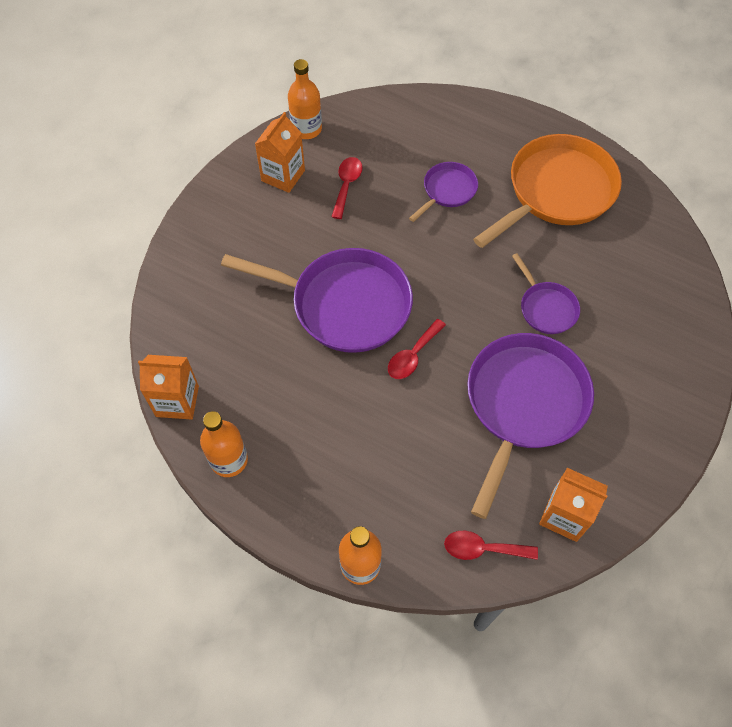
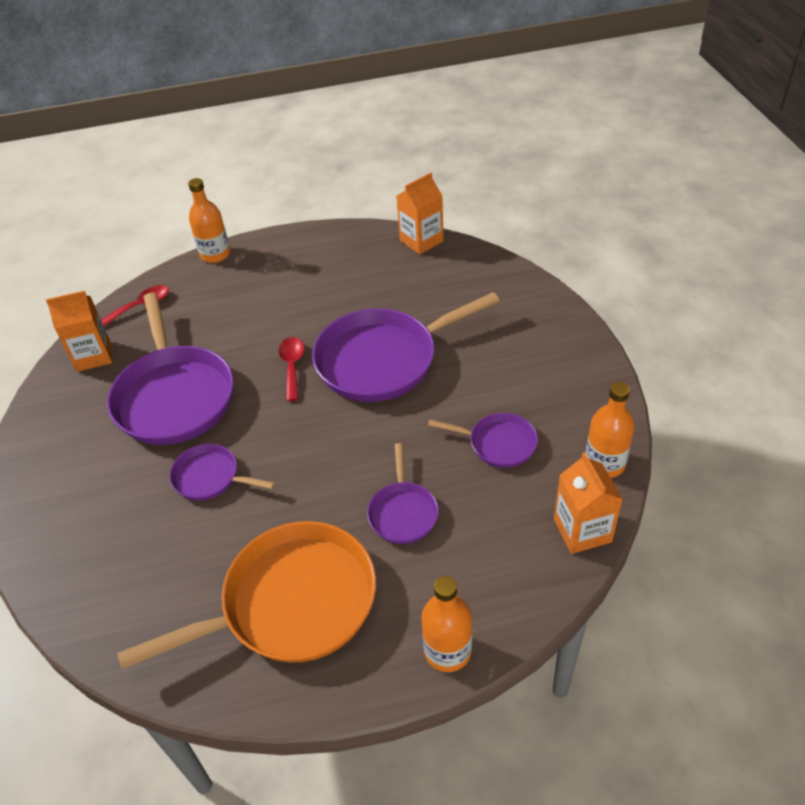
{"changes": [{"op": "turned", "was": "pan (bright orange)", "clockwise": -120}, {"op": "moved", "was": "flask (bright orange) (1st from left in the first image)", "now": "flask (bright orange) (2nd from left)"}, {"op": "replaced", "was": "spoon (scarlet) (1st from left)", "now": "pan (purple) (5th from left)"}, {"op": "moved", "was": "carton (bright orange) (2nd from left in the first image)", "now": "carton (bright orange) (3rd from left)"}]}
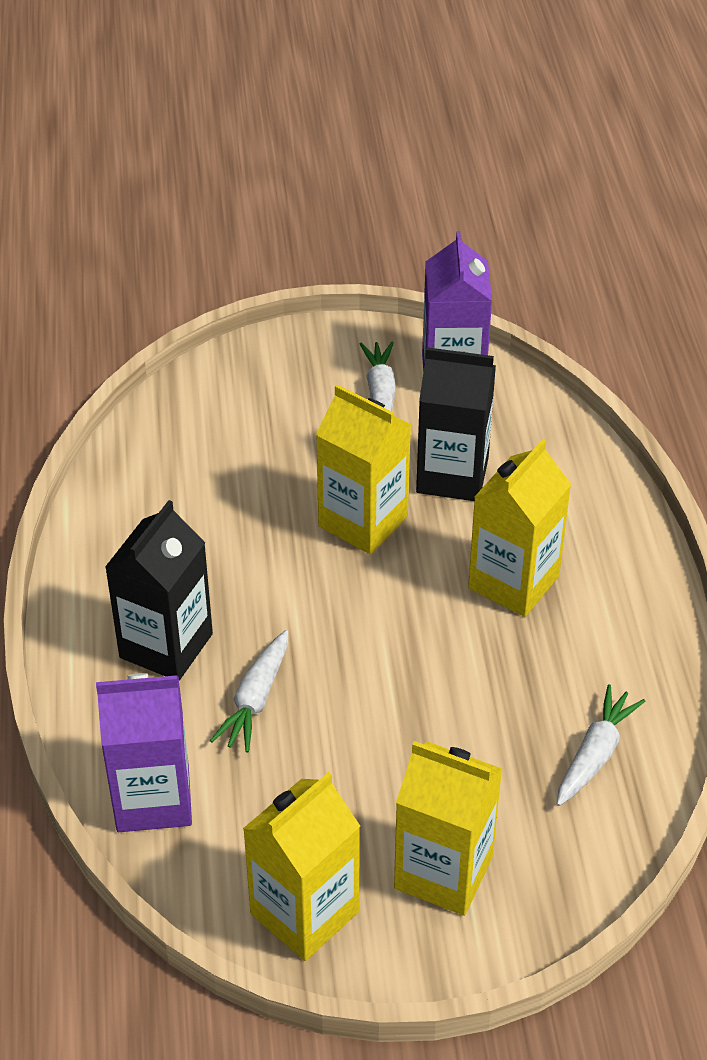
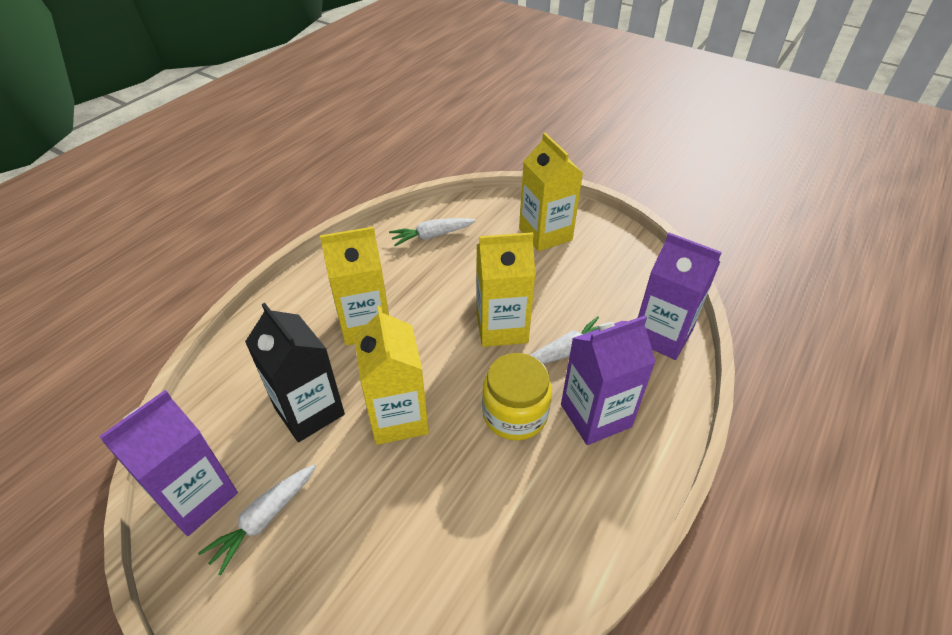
{"changes": [{"op": "moved", "was": "carton (yellow) (1st from left in the first image)", "now": "carton (yellow) (3rd from left)"}, {"op": "added", "now": "jar (yellow)"}, {"op": "recoloured", "was": "carton (black) (1st from left)", "now": "carton (purple) (2nd from left)"}]}
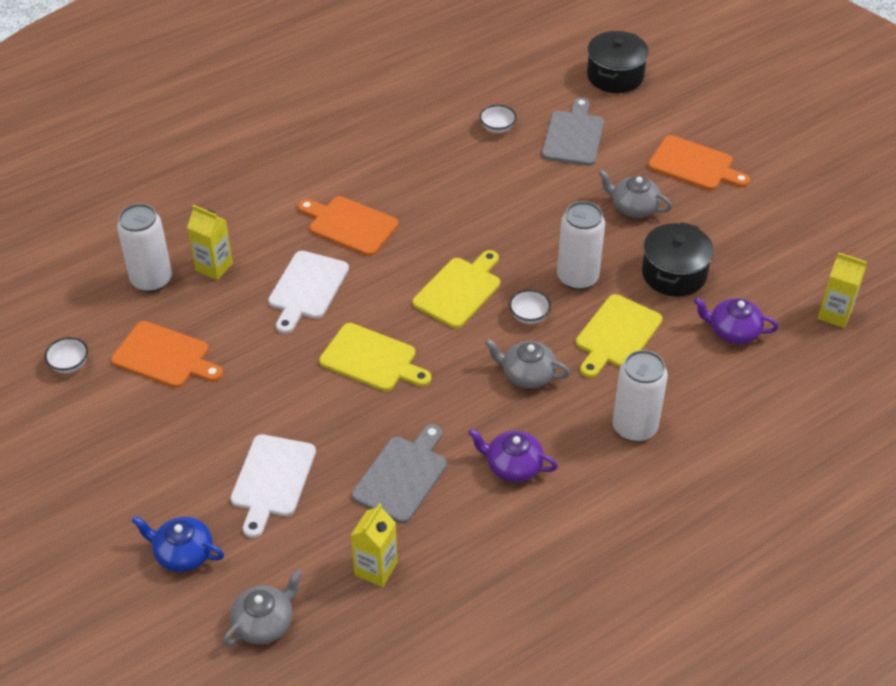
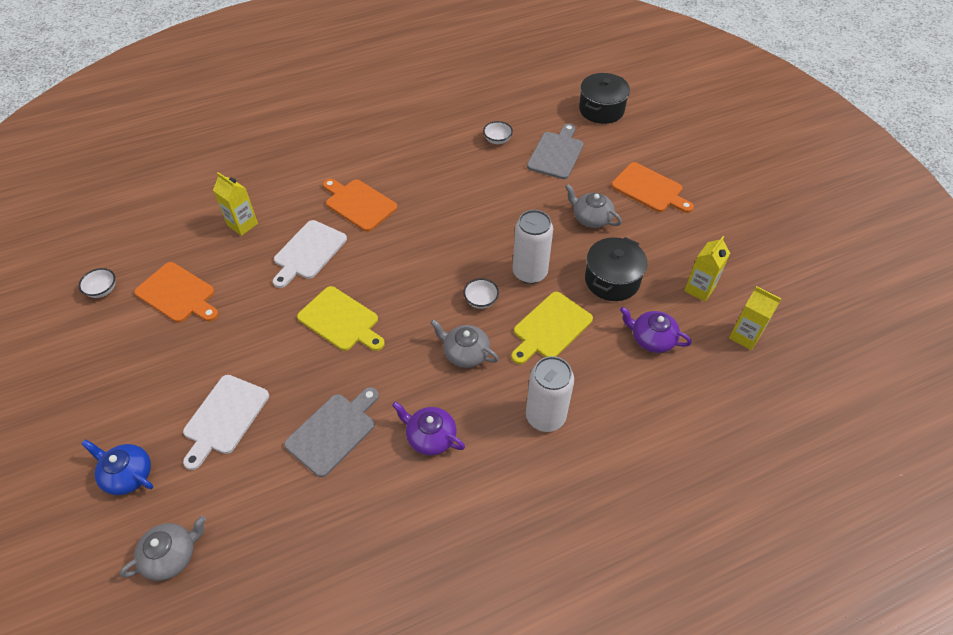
{"changes": [{"op": "moved", "was": "carton (yellow) (2nd from left)"}, {"op": "removed", "was": "can (snow-white) (1st from left)"}, {"op": "removed", "was": "chopping board (yellow) (2nd from left)"}]}
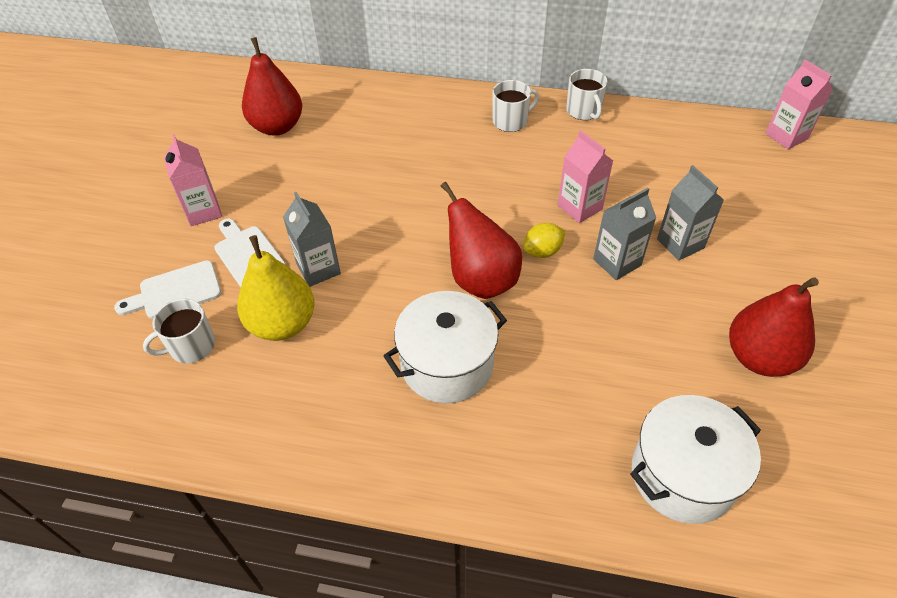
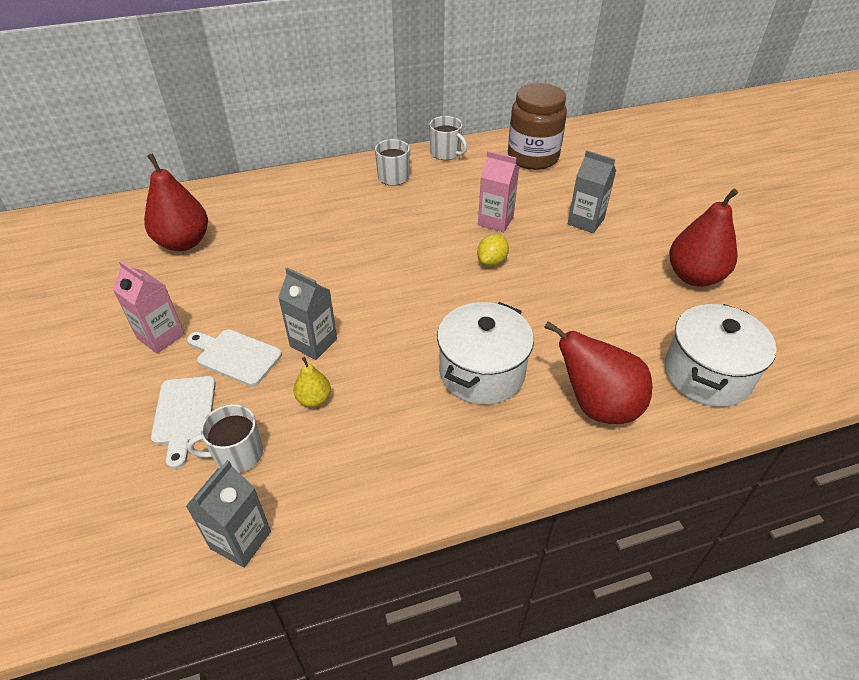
{"changes": [{"op": "turned", "was": "chopping board (snow-white) (1st from left)", "clockwise": -45}, {"op": "moved", "was": "carton (ash-grey) (2nd from left in the first image)", "now": "carton (ash-grey) (1st from left)"}, {"op": "turned", "was": "mug (snow-white) (1st from left)", "clockwise": 45}, {"op": "resized", "was": "pear fruit (yellow)", "ratio": 0.49}, {"op": "added", "now": "jar (russet)"}, {"op": "moved", "was": "pear fruit (scarlet) (2nd from left)"}, {"op": "removed", "was": "carton (pink) (3rd from left)"}]}
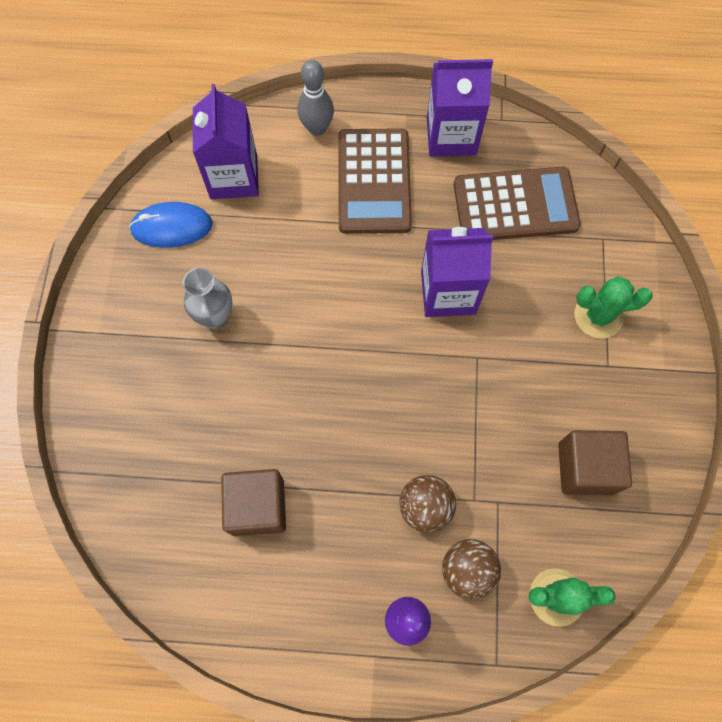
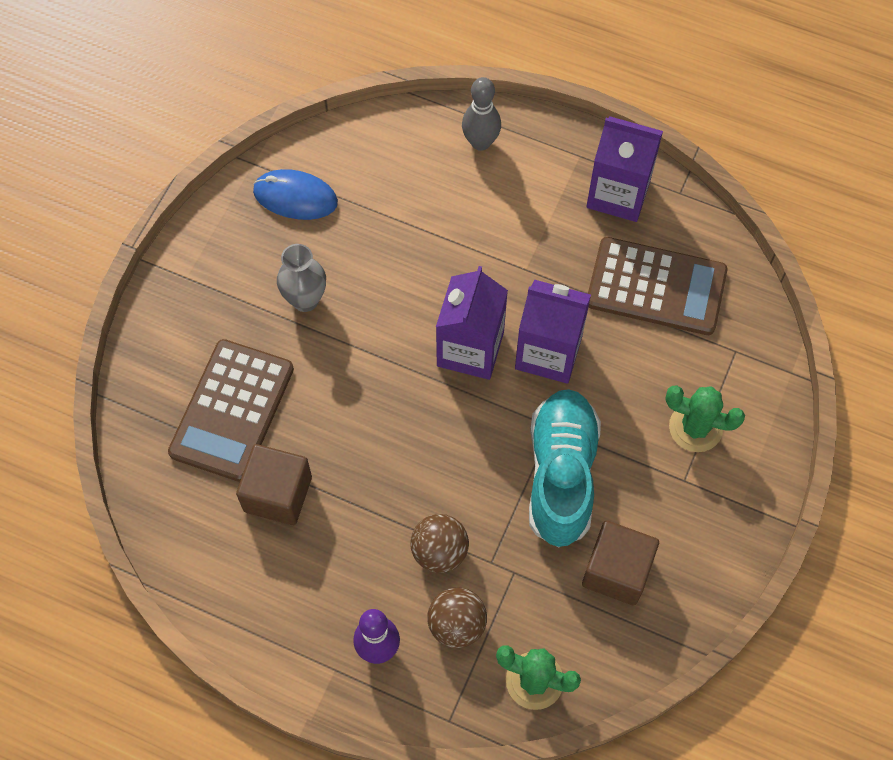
{"changes": [{"op": "moved", "was": "pocket calculator (russet) (1st from left)"}, {"op": "moved", "was": "carton (purple) (1st from left)"}, {"op": "added", "now": "sneaker (aqua)"}]}
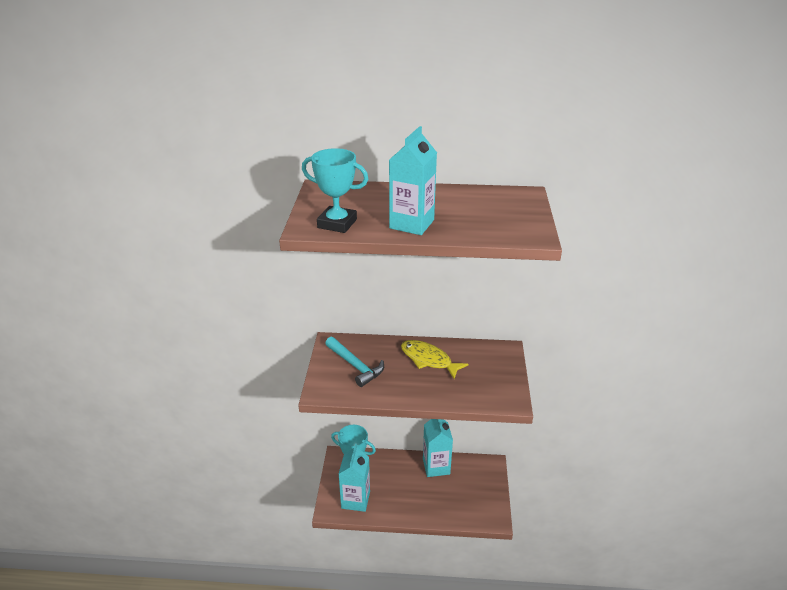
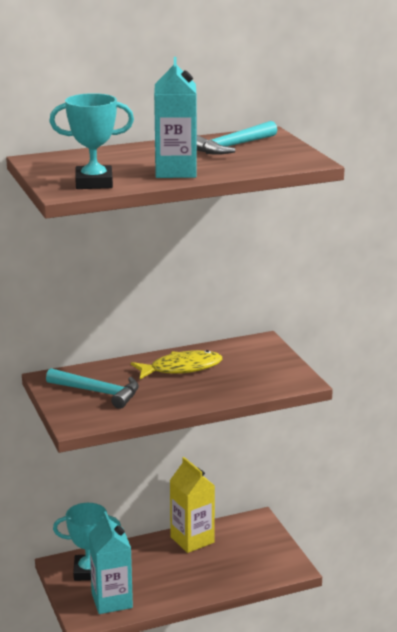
{"changes": [{"op": "turned", "was": "fish (yellow)", "clockwise": 150}, {"op": "recoloured", "was": "carton (aqua) (3rd from left)", "now": "carton (yellow)"}, {"op": "added", "now": "carpenter's hammer (aqua) (2nd from left)"}]}
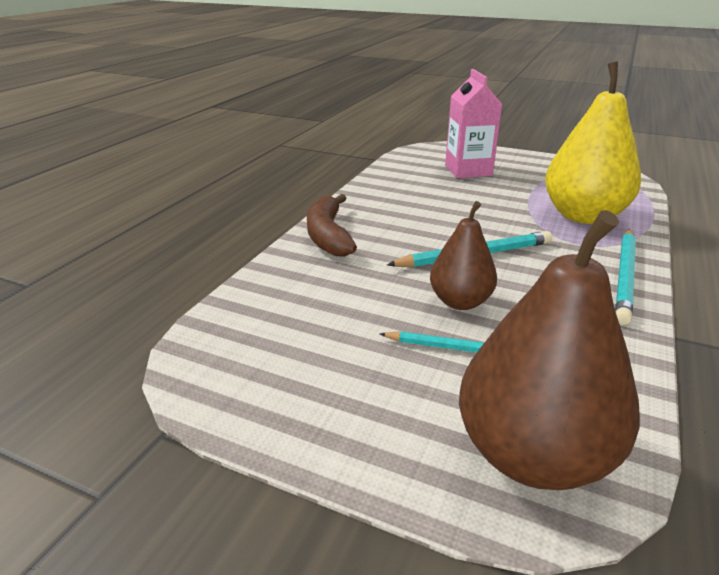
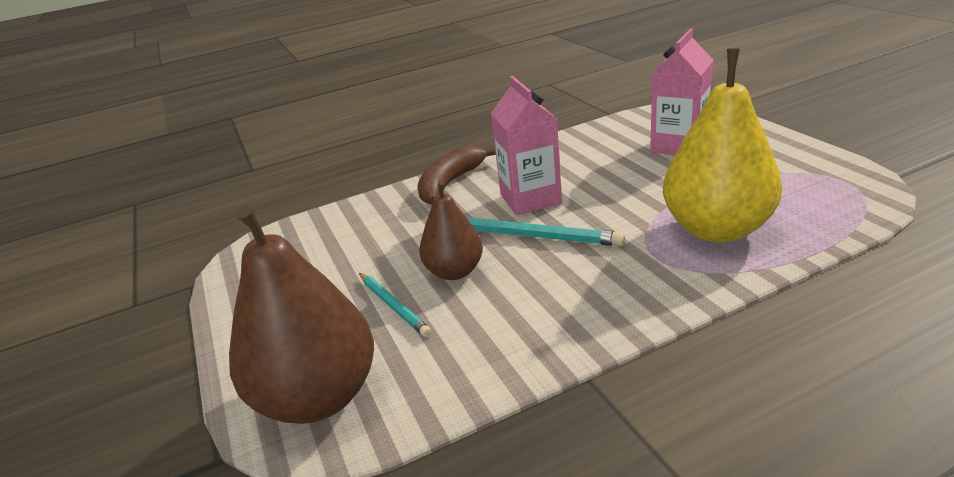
{"changes": [{"op": "added", "now": "carton (pink) (1st from left)"}, {"op": "removed", "was": "lead pencil (aqua) (3rd from left)"}]}
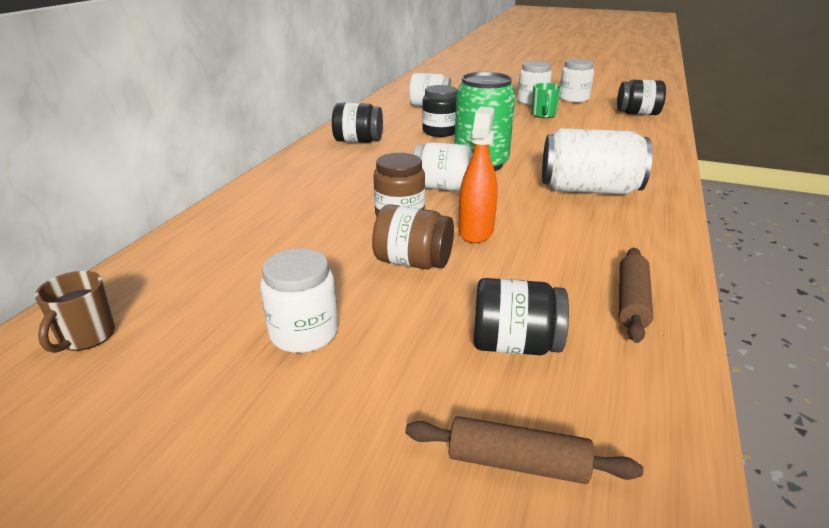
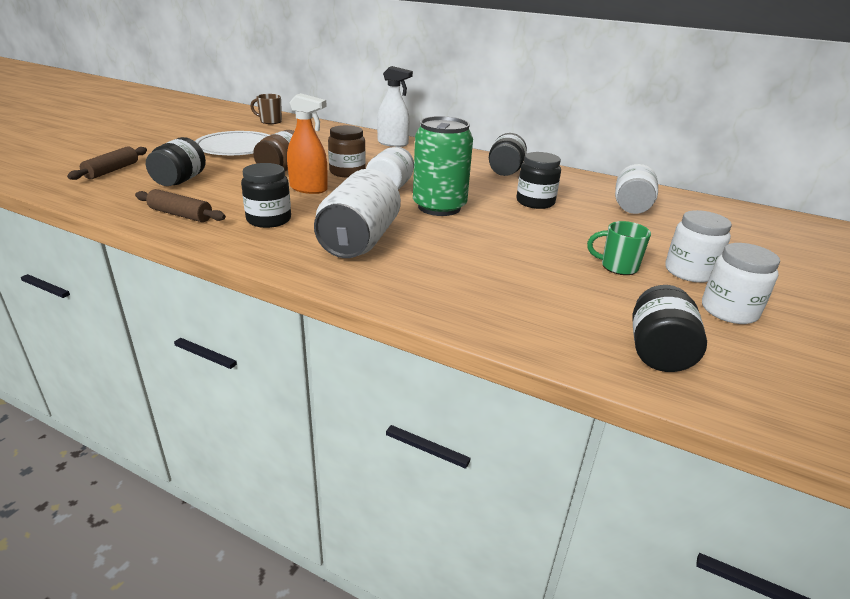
{"changes": [{"op": "replaced", "was": "jar (snow-white) (1st from left)", "now": "flat dish (snow-white)"}, {"op": "added", "now": "jar (black) (2nd from left)"}, {"op": "added", "now": "spray bottle (snow-white)"}]}
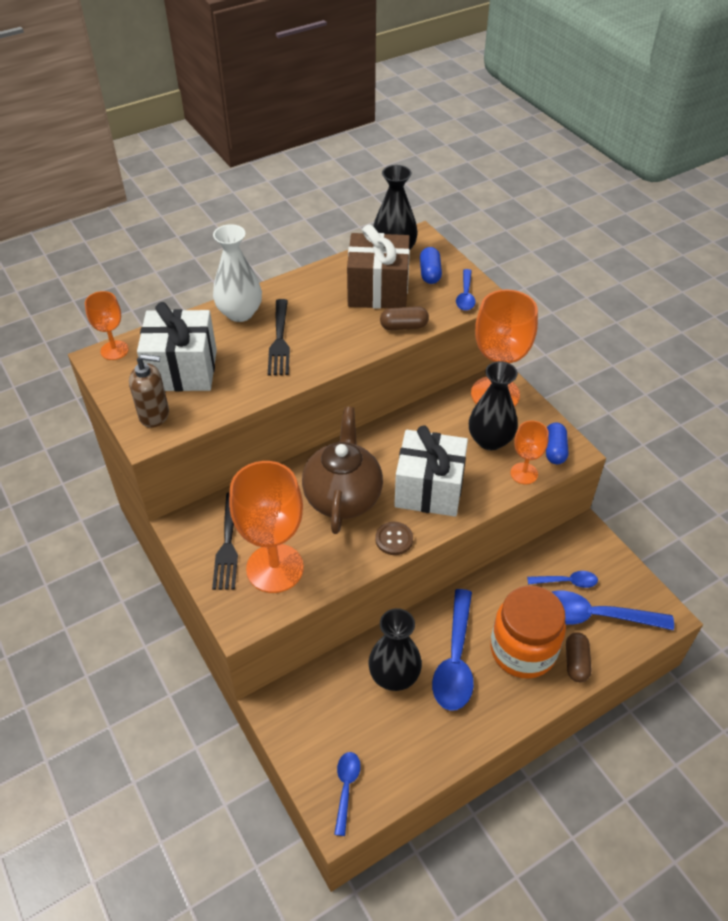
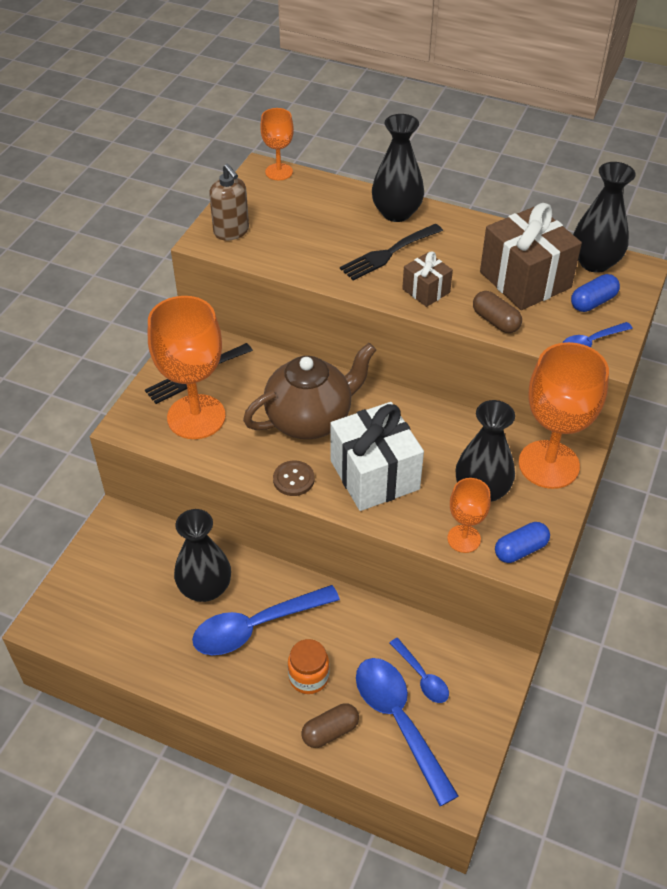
{"changes": [{"op": "resized", "was": "jar (bright orange)", "ratio": 0.52}, {"op": "recoloured", "was": "flower vase (snow-white)", "now": "flower vase (black) (2nd from left)"}, {"op": "added", "now": "wrapped gift (russet) (1st from left)"}, {"op": "removed", "was": "wrapped gift (snow-white) (1st from left)"}, {"op": "removed", "was": "spoon (cobalt) (1st from left)"}]}
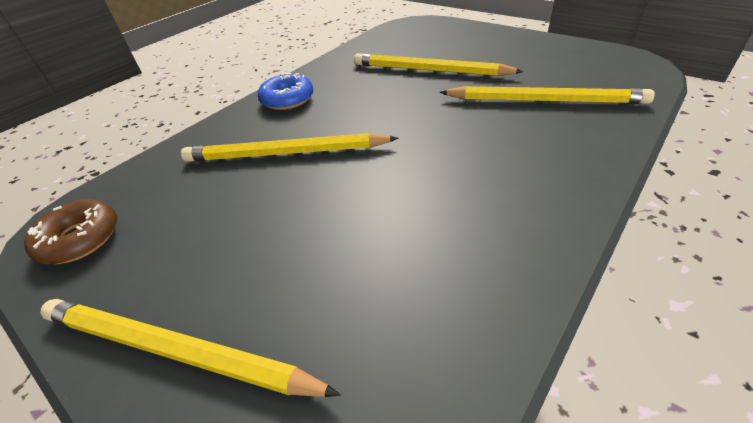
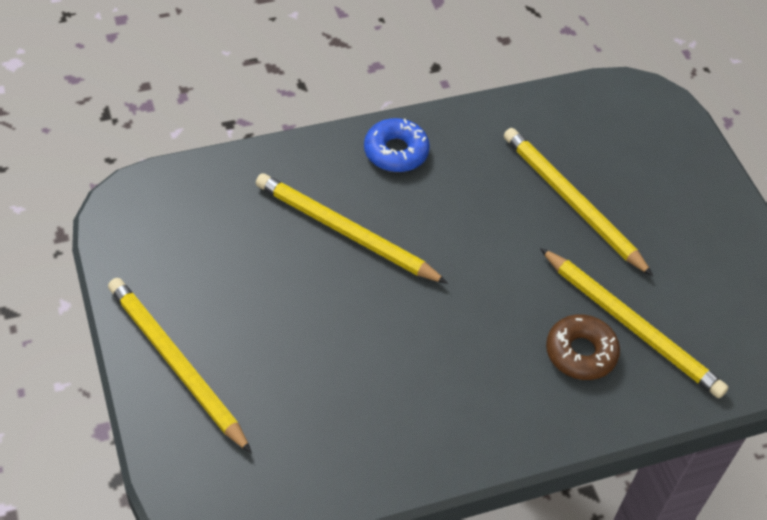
{"changes": [{"op": "moved", "was": "donut (russet)"}]}
